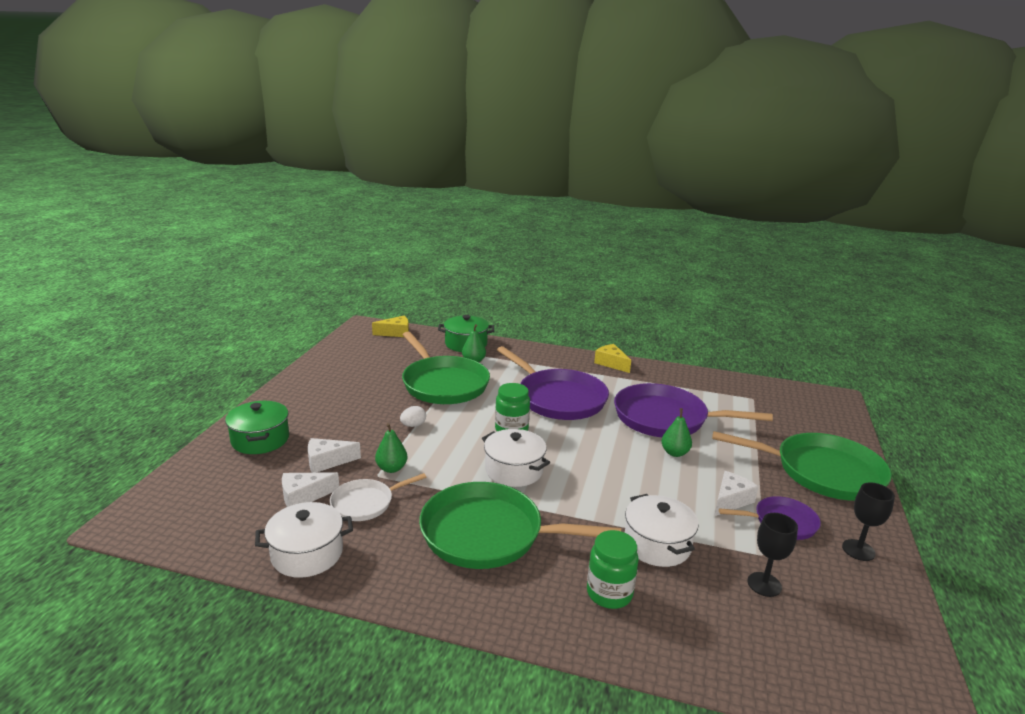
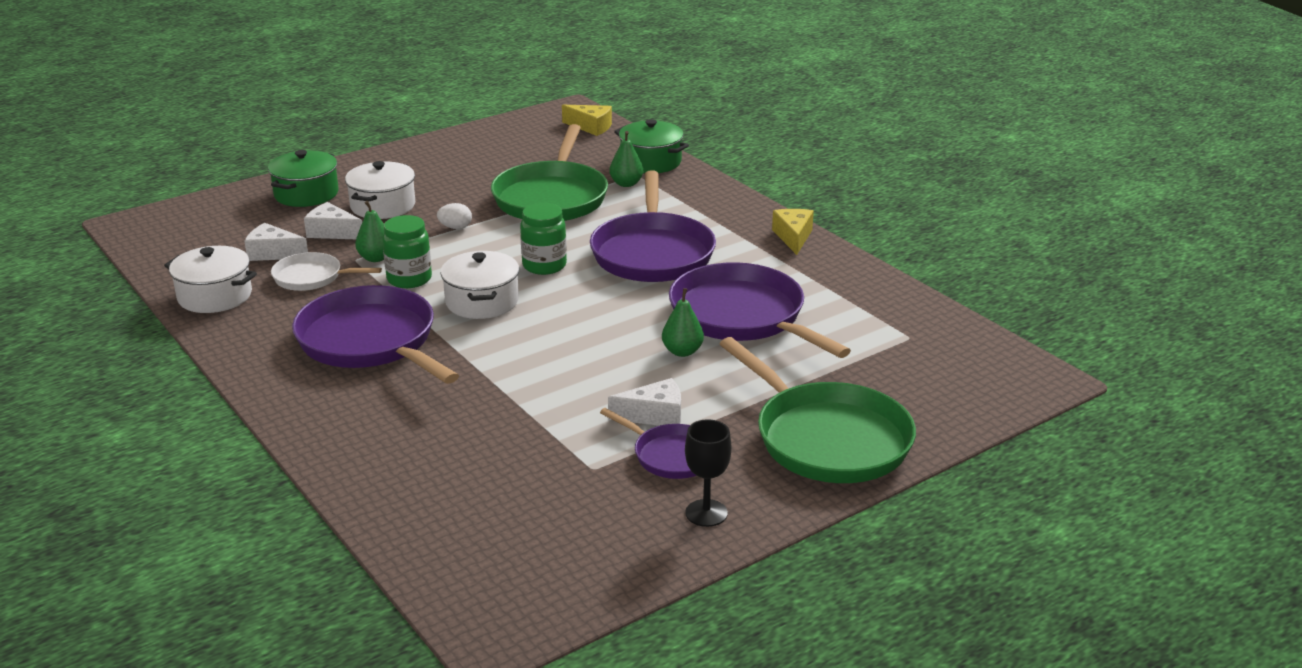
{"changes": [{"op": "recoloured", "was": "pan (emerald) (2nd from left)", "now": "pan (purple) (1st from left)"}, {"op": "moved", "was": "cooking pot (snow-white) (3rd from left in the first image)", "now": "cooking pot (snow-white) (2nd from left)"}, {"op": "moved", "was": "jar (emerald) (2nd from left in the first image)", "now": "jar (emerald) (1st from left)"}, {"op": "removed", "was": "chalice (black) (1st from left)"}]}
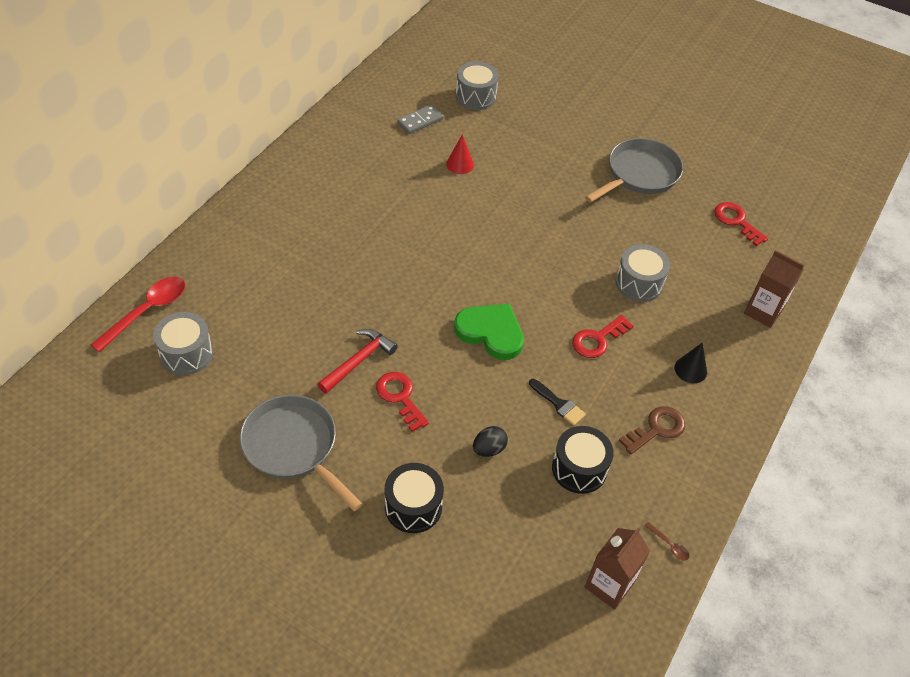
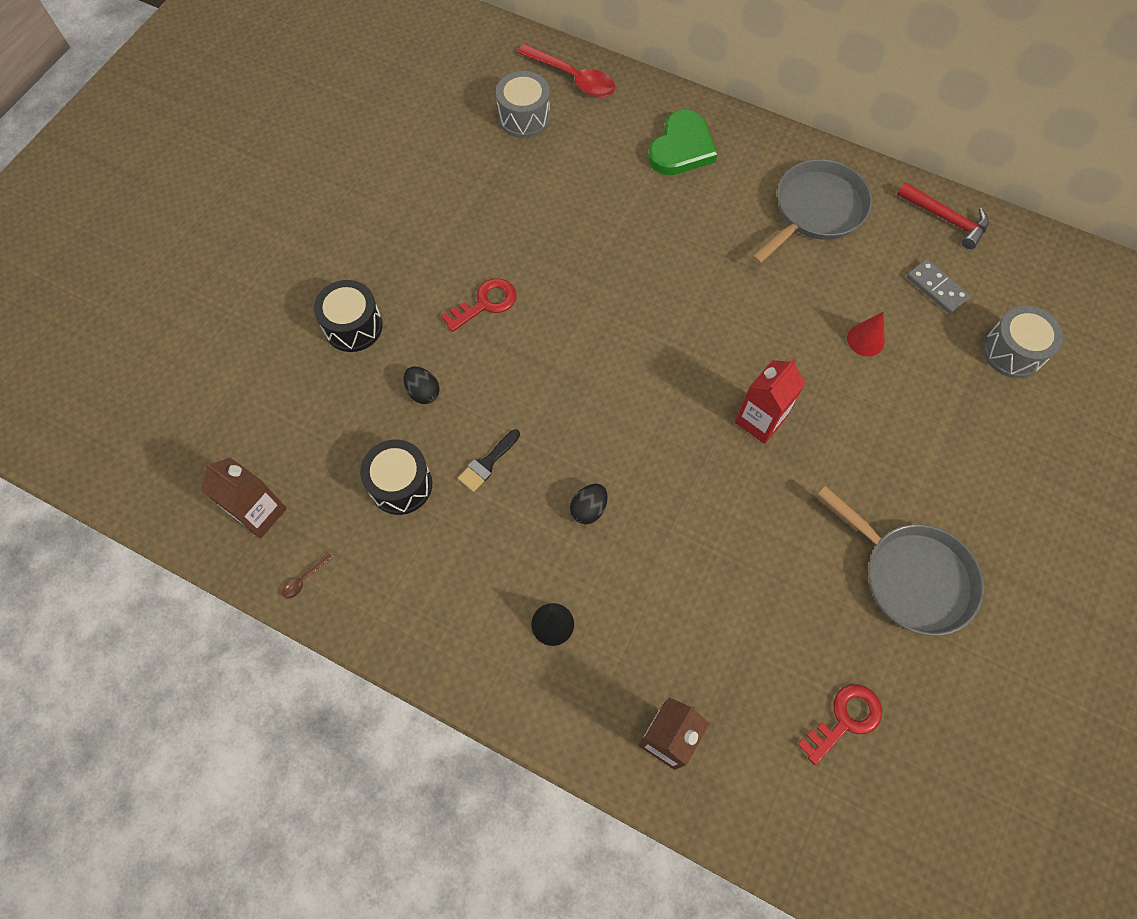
{"changes": [{"op": "replaced", "was": "key (scarlet) (2nd from left)", "now": "egg (black) (2nd from left)"}, {"op": "moved", "was": "love heart (emerald)"}, {"op": "added", "now": "carton (scarlet)"}, {"op": "moved", "was": "pan (ash-grey) (1st from left)"}, {"op": "moved", "was": "carpenter's hammer (scarlet)"}, {"op": "removed", "was": "snare drum (ash-grey) (3rd from left)"}, {"op": "removed", "was": "key (russet)"}]}
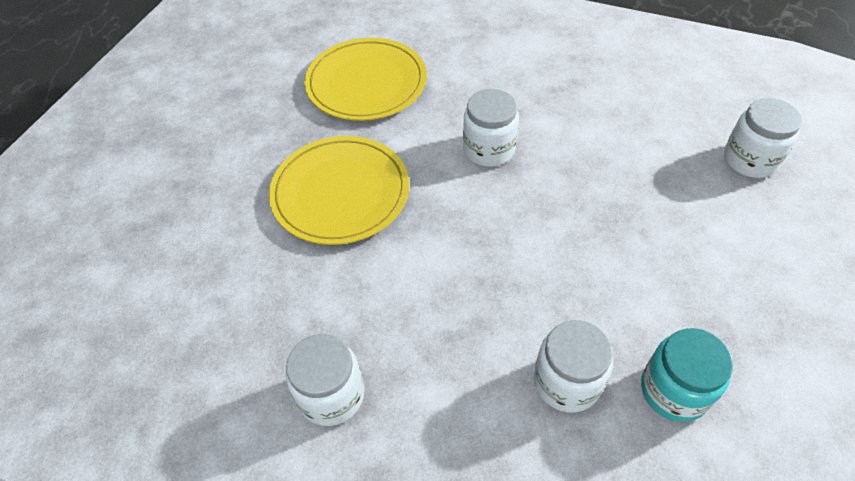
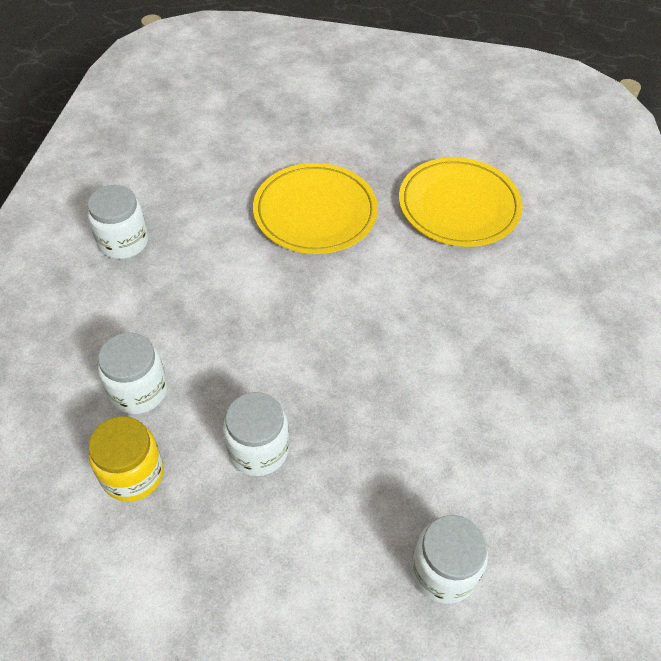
{"changes": [{"op": "recoloured", "was": "jar (aqua)", "now": "jar (yellow)"}, {"op": "moved", "was": "jar (snow-white) (2nd from left in the first image)", "now": "jar (snow-white) (3rd from left)"}]}
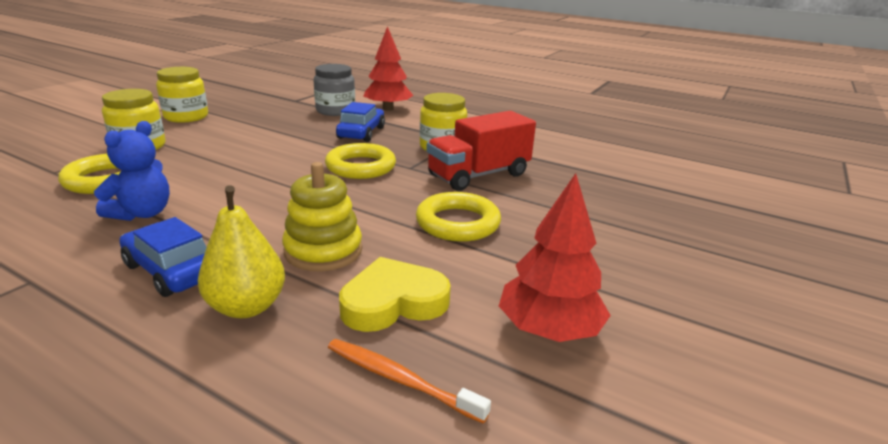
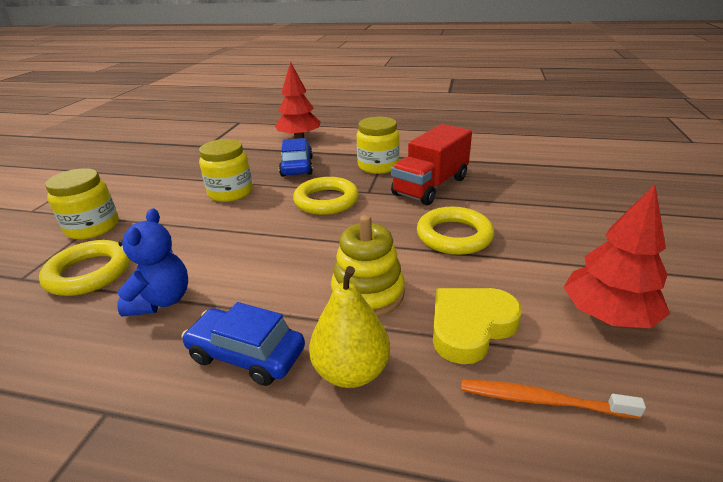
{"changes": [{"op": "moved", "was": "jar (yellow) (2nd from left)"}, {"op": "removed", "was": "jar (ash-grey)"}]}
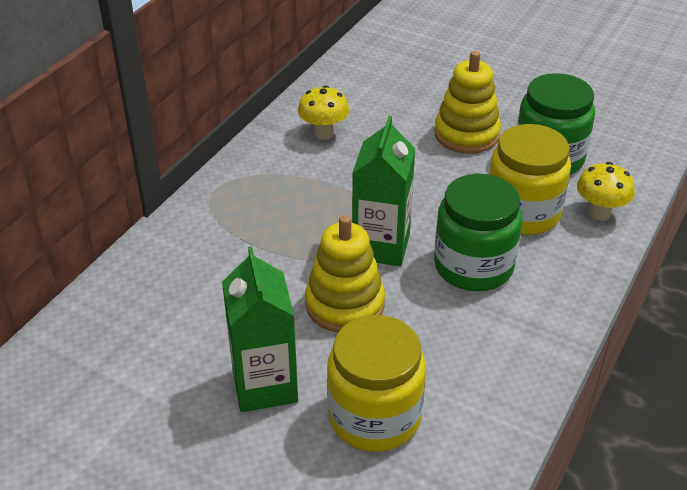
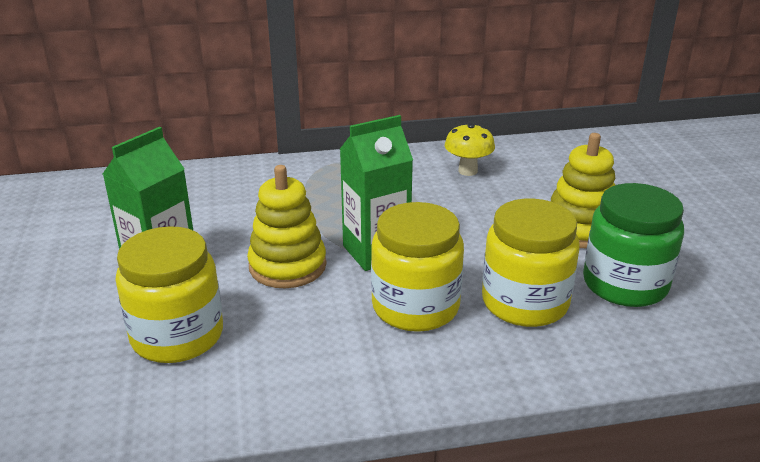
{"changes": [{"op": "recoloured", "was": "jar (emerald) (1st from left)", "now": "jar (yellow) (2nd from left)"}, {"op": "removed", "was": "mushroom (yellow) (2nd from left)"}]}
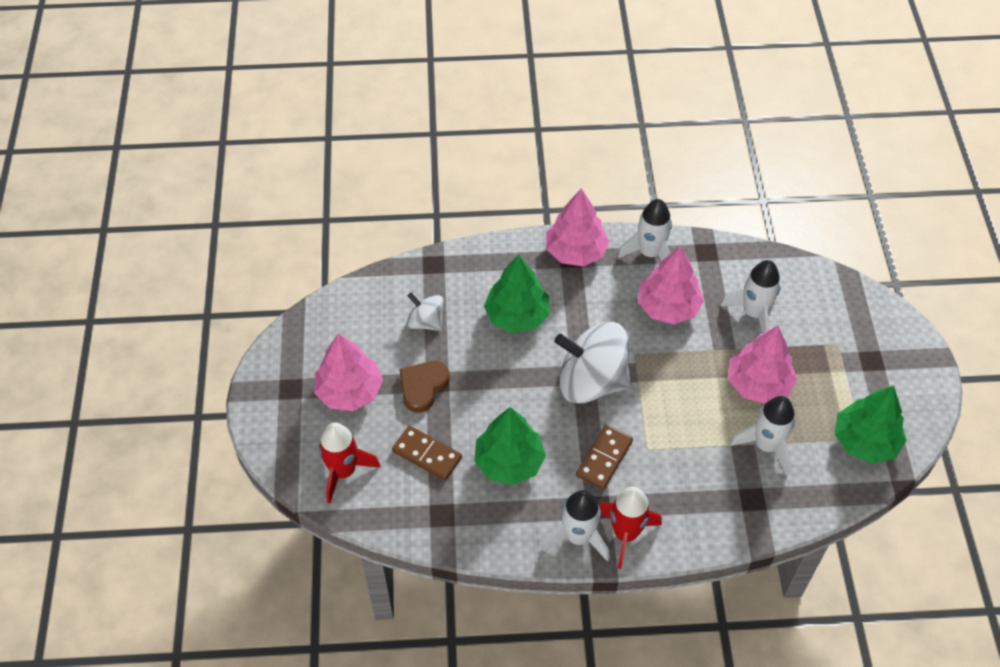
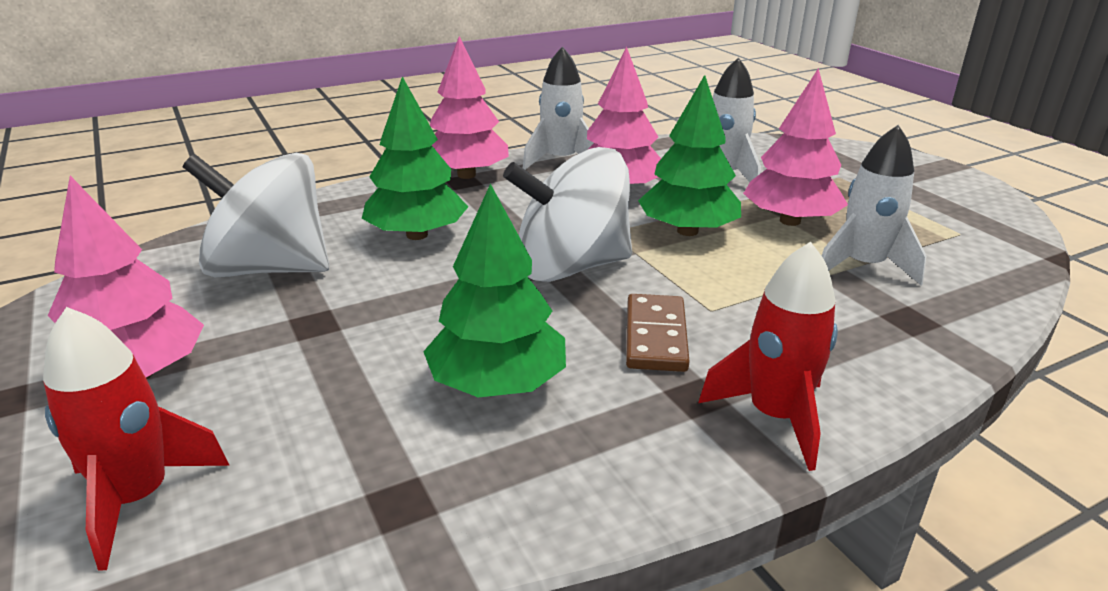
{"changes": [{"op": "resized", "was": "spinning top (snow-white) (1st from left)", "ratio": 1.93}, {"op": "moved", "was": "fir tree (emerald) (3rd from left)"}, {"op": "removed", "was": "domino tile (russet) (1st from left)"}, {"op": "removed", "was": "love heart (russet)"}, {"op": "removed", "was": "spaceship (snow-white) (1st from left)"}]}
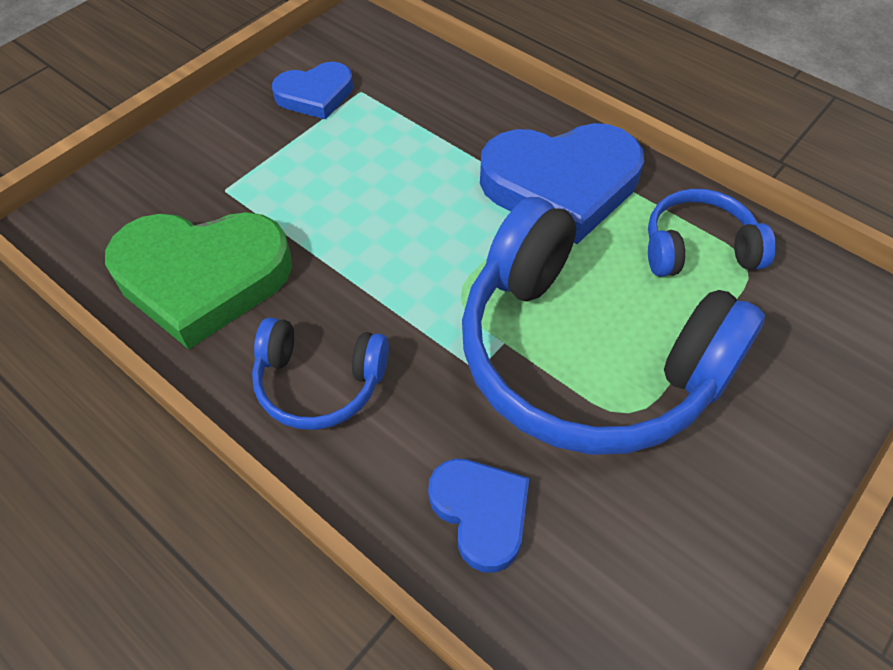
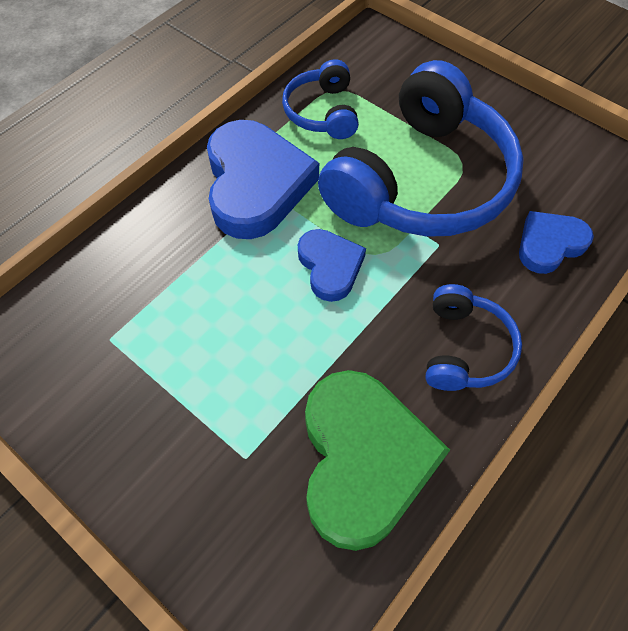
{"changes": [{"op": "moved", "was": "love heart (cobalt) (1st from left in the first image)", "now": "love heart (cobalt) (2nd from left)"}]}
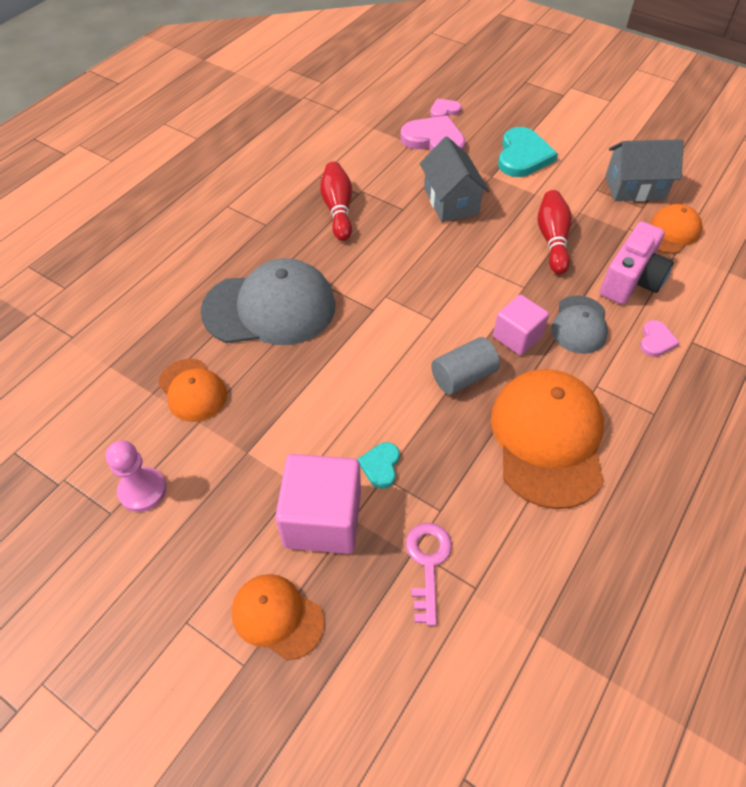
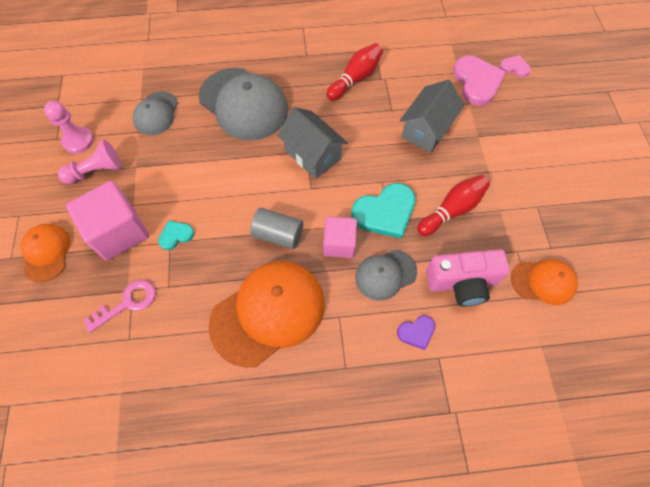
{"changes": [{"op": "added", "now": "game pawn (pink) (2nd from left)"}, {"op": "recoloured", "was": "peaked cap (bright orange) (1st from left)", "now": "peaked cap (ash-grey) (1st from left)"}, {"op": "moved", "was": "house (ash-grey) (2nd from left in the first image)", "now": "house (ash-grey) (1st from left)"}, {"op": "moved", "was": "love heart (aqua) (2nd from left)"}, {"op": "recoloured", "was": "love heart (pink) (3rd from left)", "now": "love heart (purple)"}]}
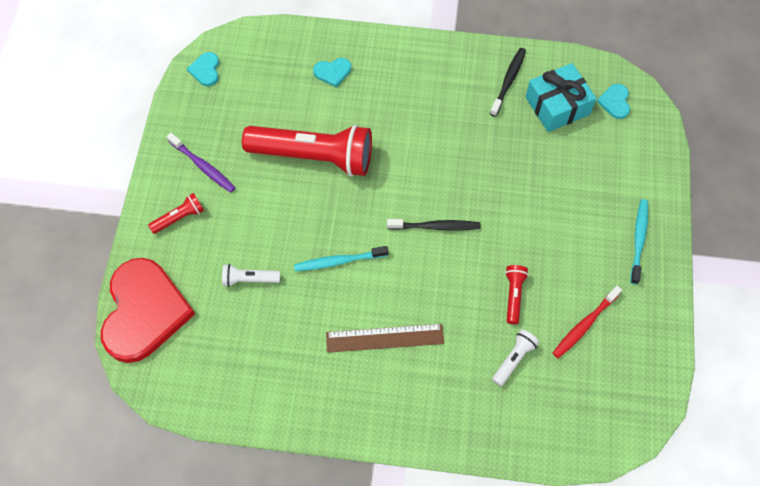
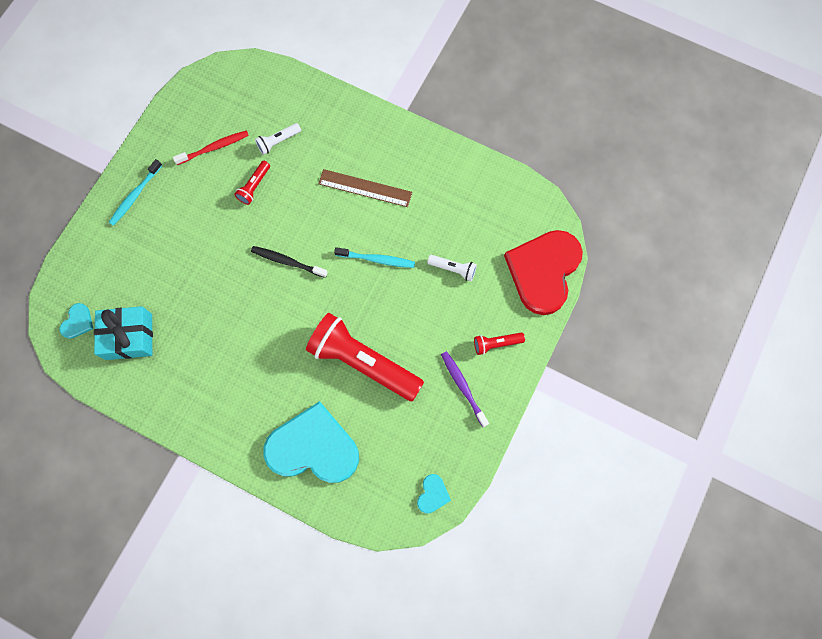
{"changes": [{"op": "resized", "was": "love heart (aqua) (2nd from left)", "ratio": 2.45}, {"op": "removed", "was": "tooth brush (black) (2nd from left)"}]}
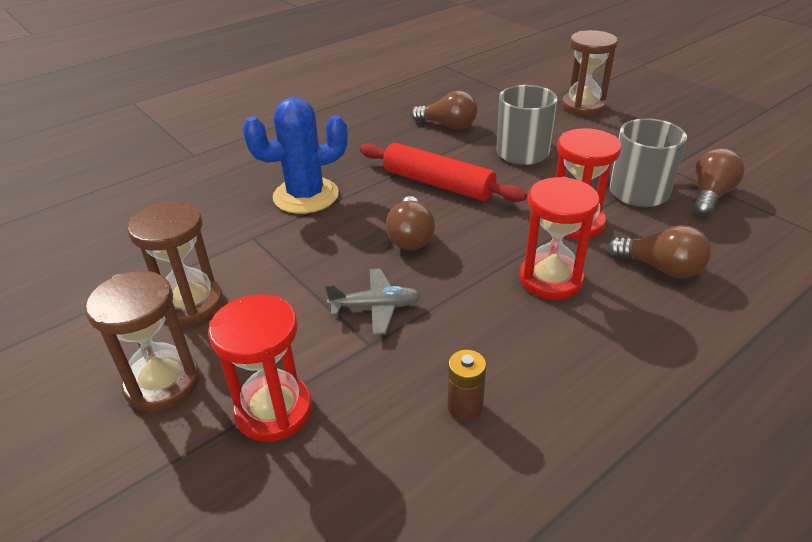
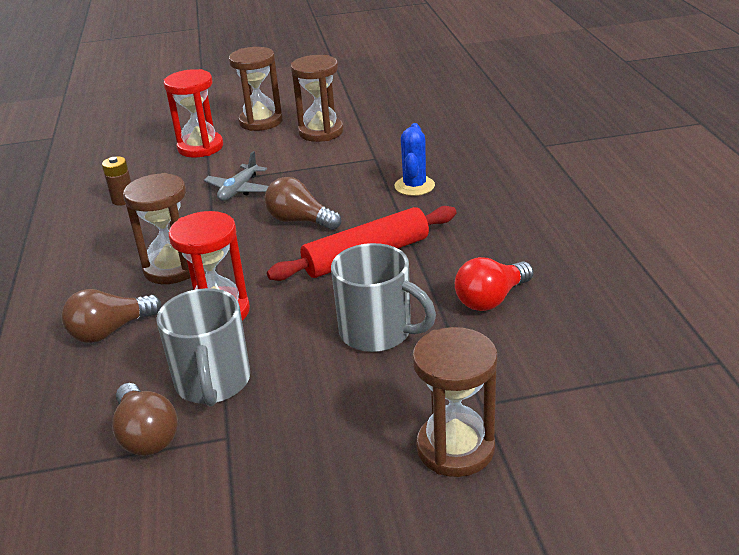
{"changes": [{"op": "recoloured", "was": "sandglass (scarlet) (2nd from left)", "now": "sandglass (russet) (1st from left)"}, {"op": "resized", "was": "prickly plant (cobalt)", "ratio": 0.63}, {"op": "recoloured", "was": "bulb (russet) (2nd from left)", "now": "bulb (scarlet)"}]}
